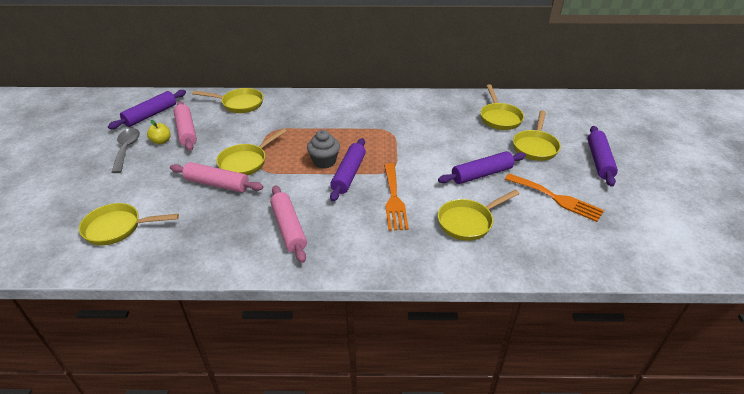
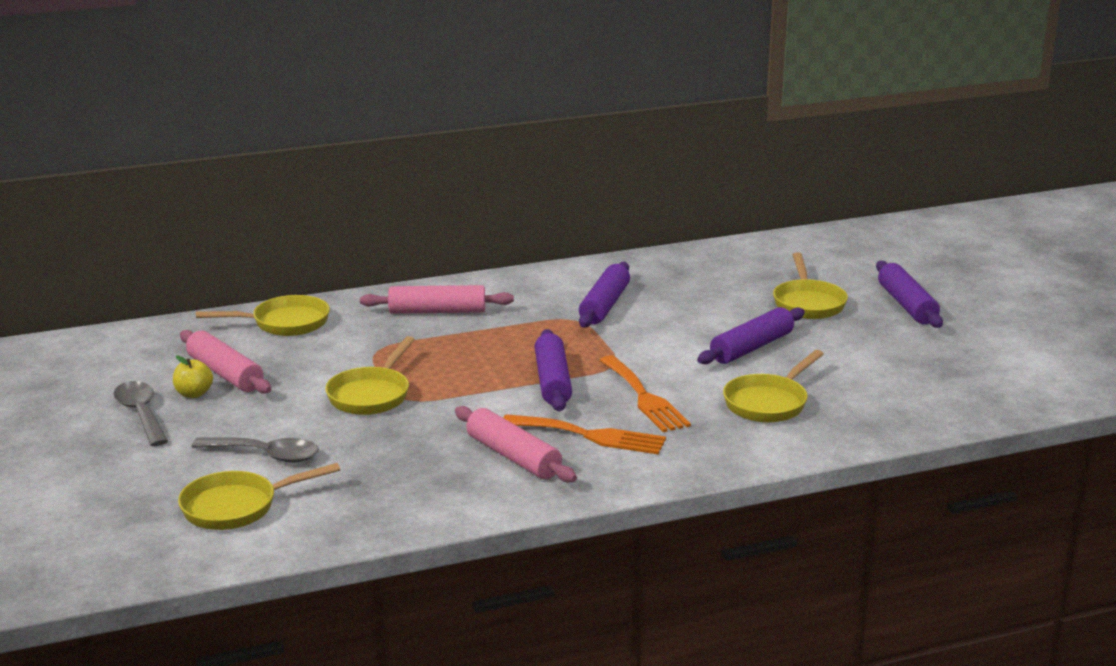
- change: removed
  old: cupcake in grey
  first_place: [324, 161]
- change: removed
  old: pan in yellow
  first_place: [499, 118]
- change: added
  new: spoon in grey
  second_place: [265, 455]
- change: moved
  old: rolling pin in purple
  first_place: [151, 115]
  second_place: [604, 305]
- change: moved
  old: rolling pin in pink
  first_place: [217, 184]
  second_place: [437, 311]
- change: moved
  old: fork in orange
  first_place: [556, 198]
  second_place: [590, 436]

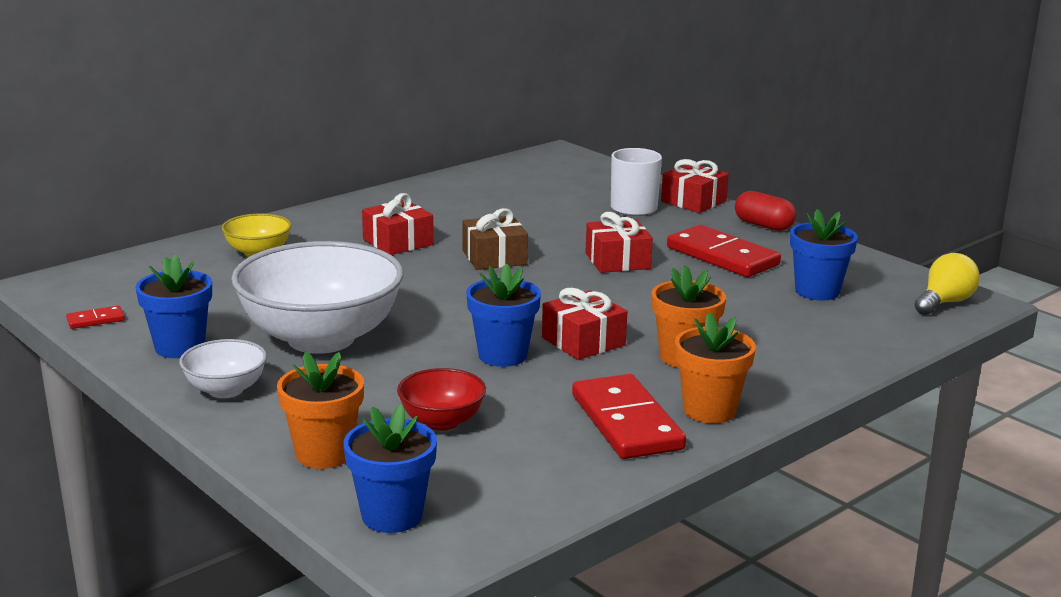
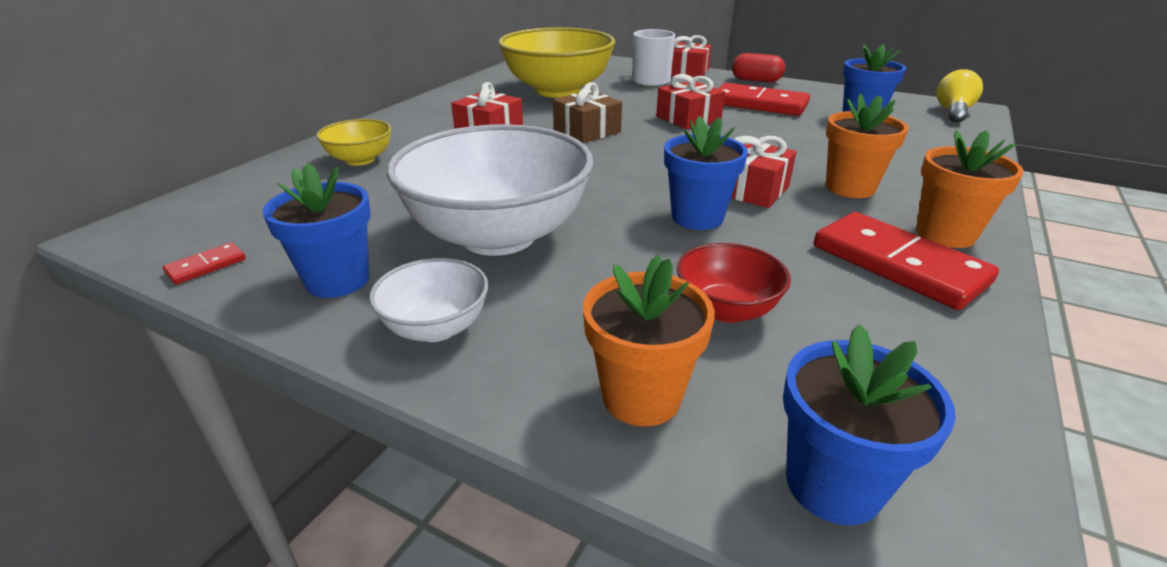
- change: added
  new: bowl in yellow
  second_place: [558, 90]

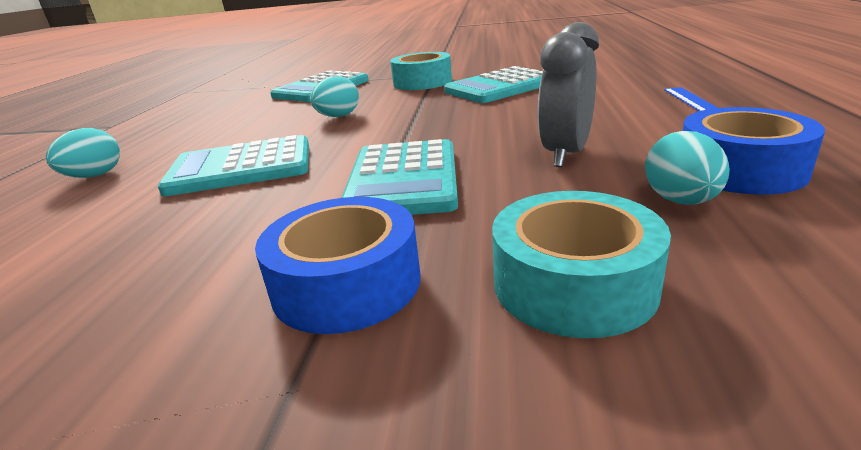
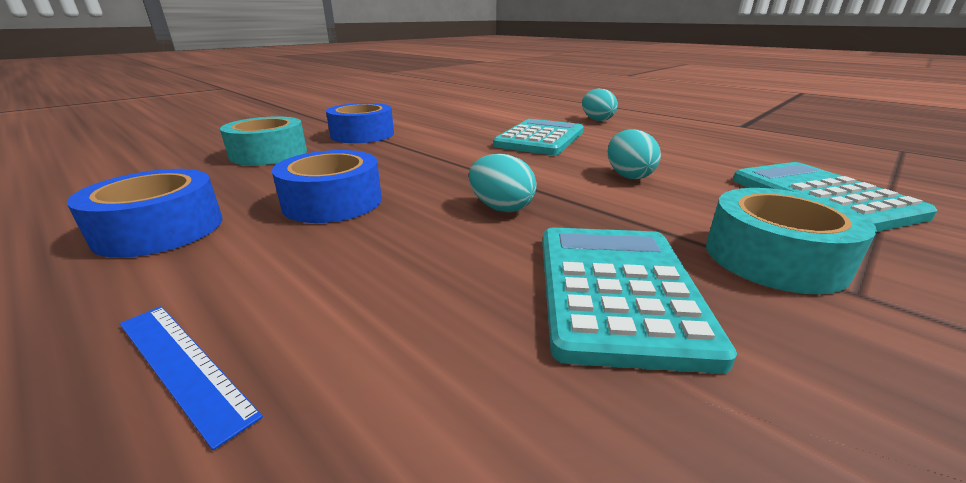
- change: removed
  old: calculator in turquoise
  first_place: [403, 180]
- change: moved
  old: egg in turquoise
  first_place: [681, 201]
  second_place: [501, 208]
- change: replaced
  old: clock in grey
  new: tape in blue
  first_place: [565, 154]
  second_place: [333, 202]

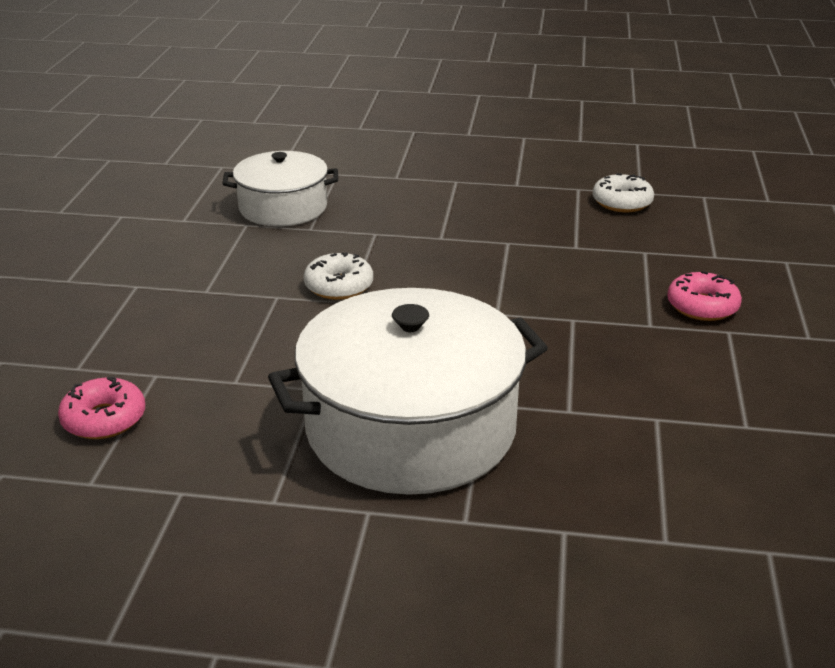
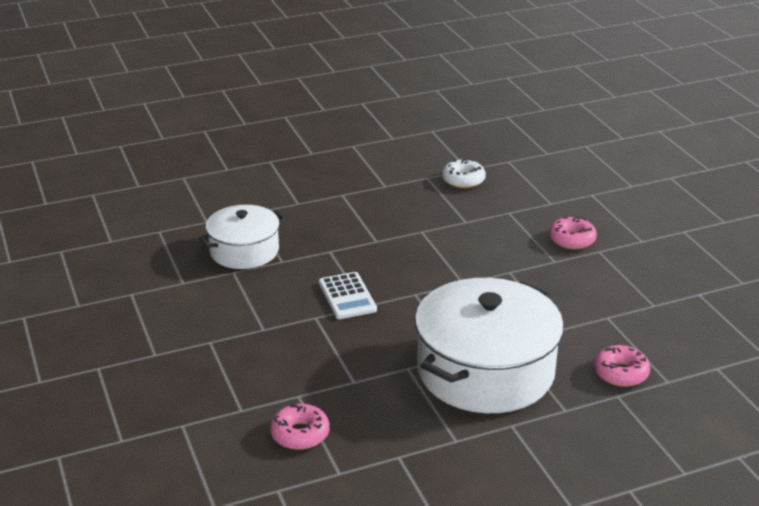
- change: added
  new: donut in pink
  second_place: [620, 373]
- change: replaced
  old: donut in white
  new: calculator in white
  first_place: [339, 286]
  second_place: [347, 296]

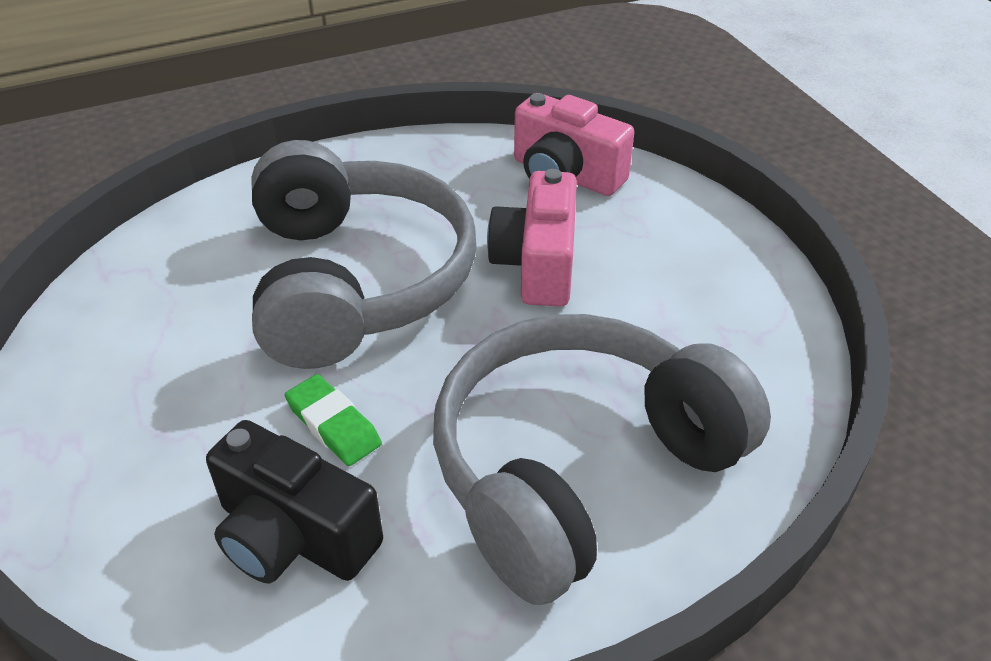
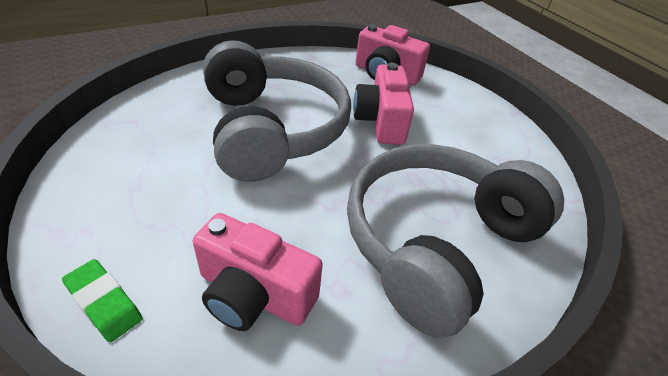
- change: moved
  old: eraser in green
  first_place: [333, 424]
  second_place: [104, 302]
- change: recoloured
  old: camera in black
  new: camera in pink
  first_place: [293, 536]
  second_place: [254, 294]

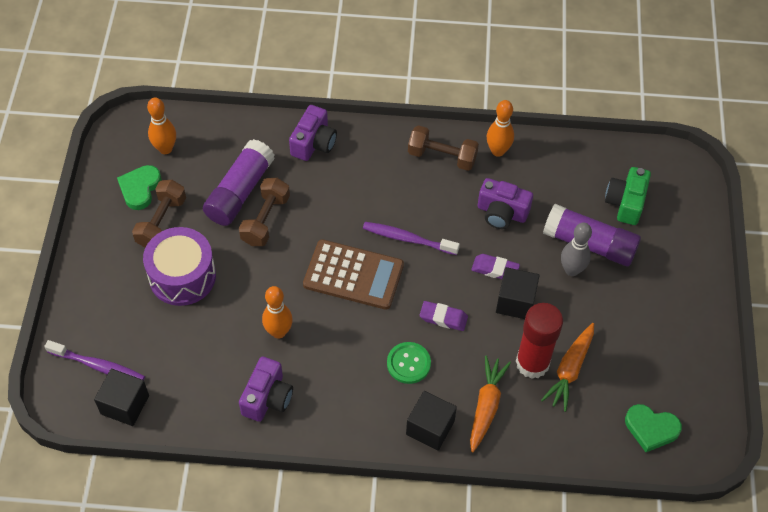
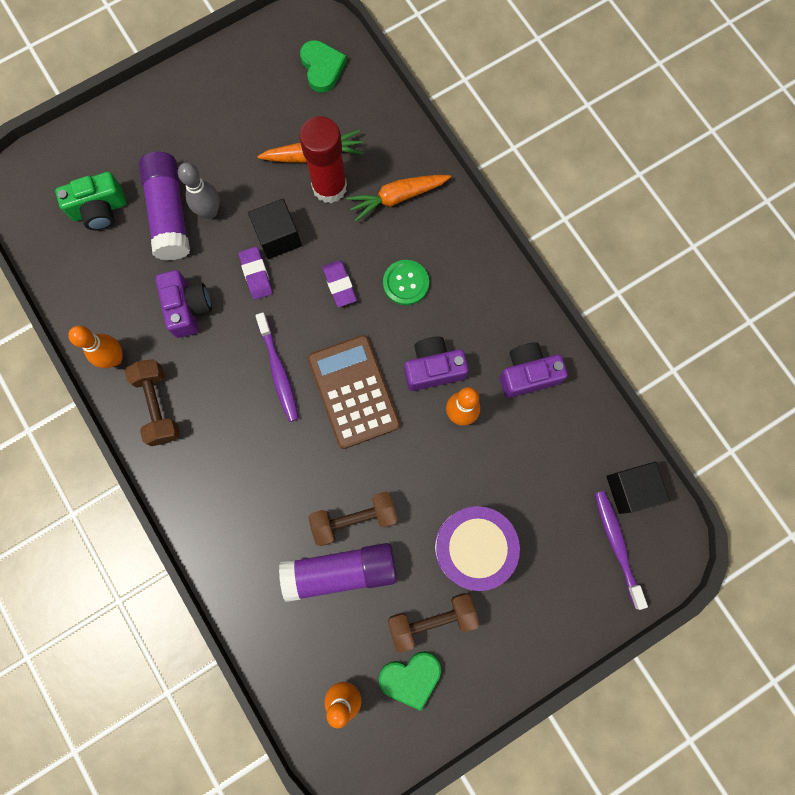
- change: removed
  old: cube in black
  first_place: [430, 428]
- change: moved
  old: camera in purple
  first_place: [314, 143]
  second_place: [433, 368]

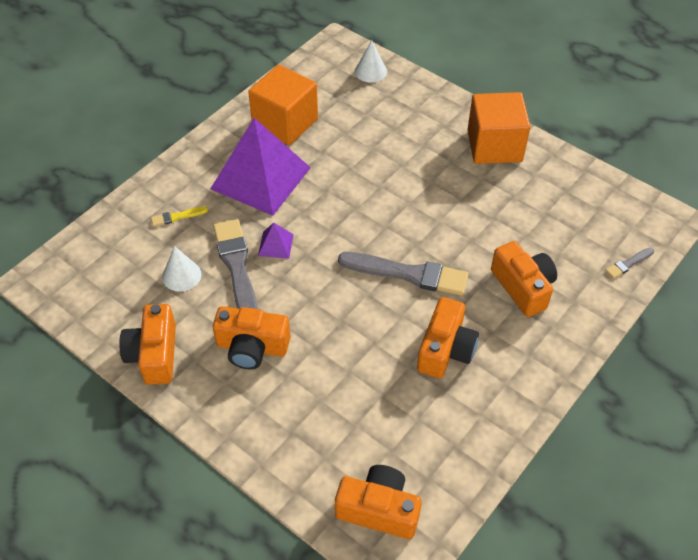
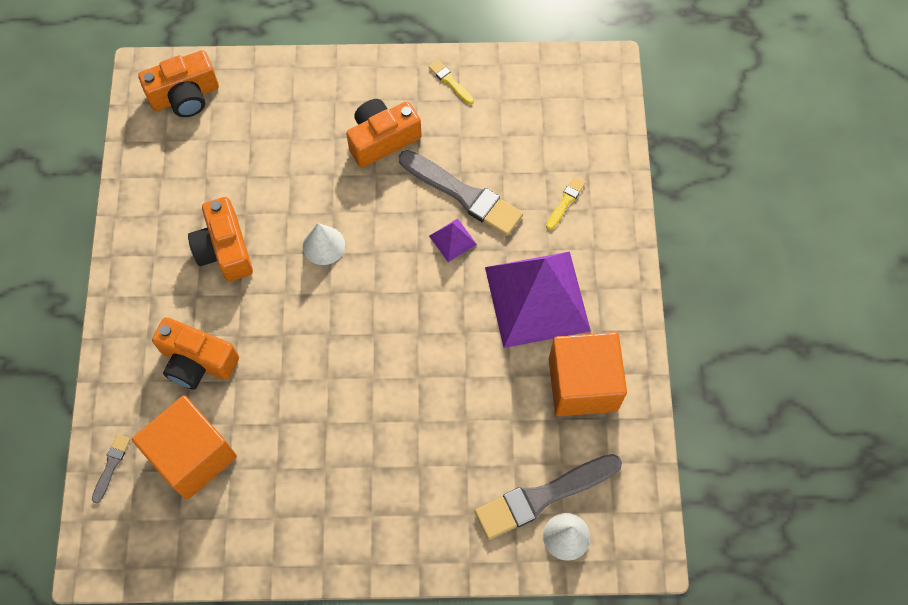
- change: moved
  old: cone in white
  first_place: [181, 275]
  second_place: [323, 245]
- change: moved
  old: brush in grey
  first_place: [408, 274]
  second_place: [543, 496]
- change: moved
  old: cube in orange
  first_place: [494, 146]
  second_place: [193, 456]
- change: replaced
  old: camera in orange
  new: brush in yellow
  first_place: [154, 354]
  second_place: [450, 81]

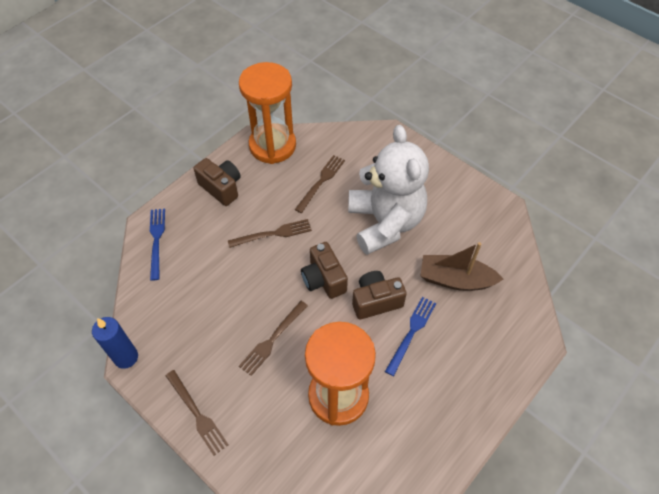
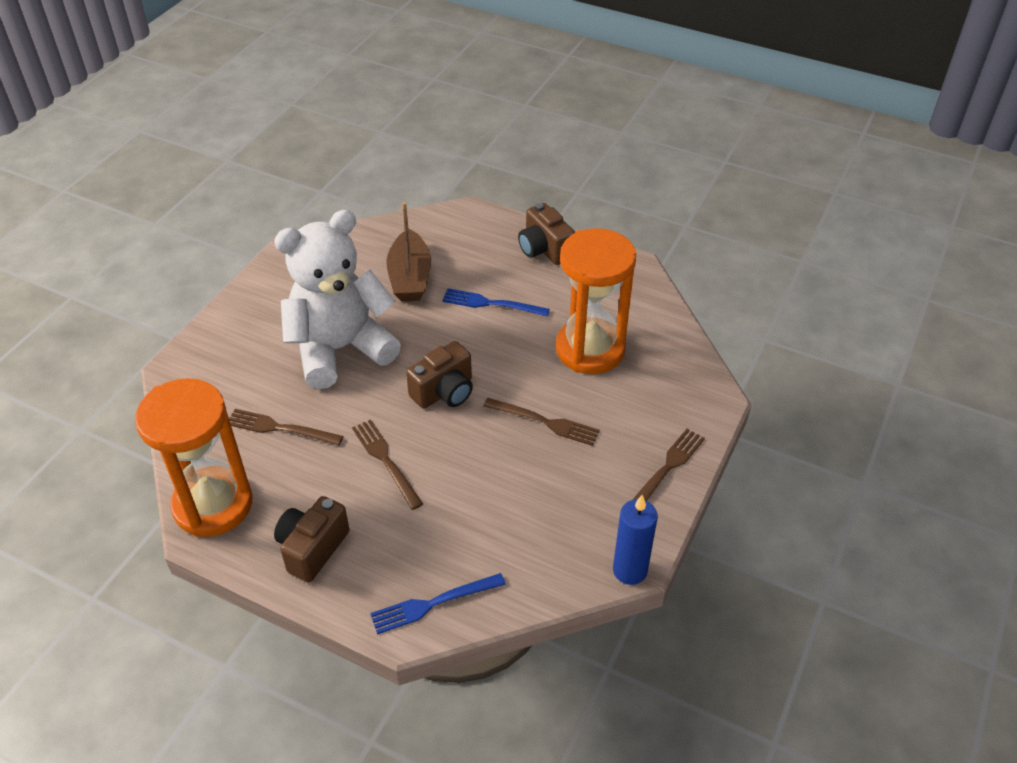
- change: moved
  old: camera in brown
  first_place: [376, 301]
  second_place: [544, 249]

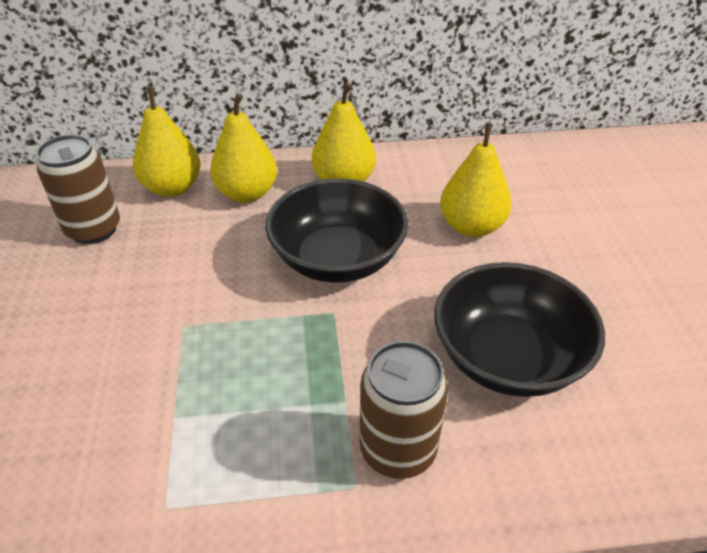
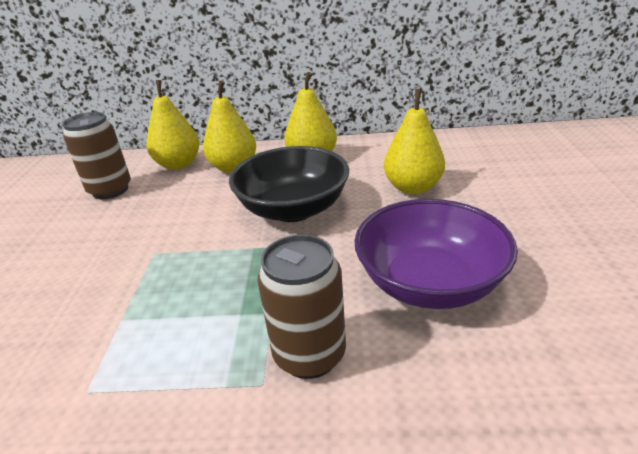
- change: recoloured
  old: bowl in black
  new: bowl in purple
  first_place: [508, 357]
  second_place: [429, 283]

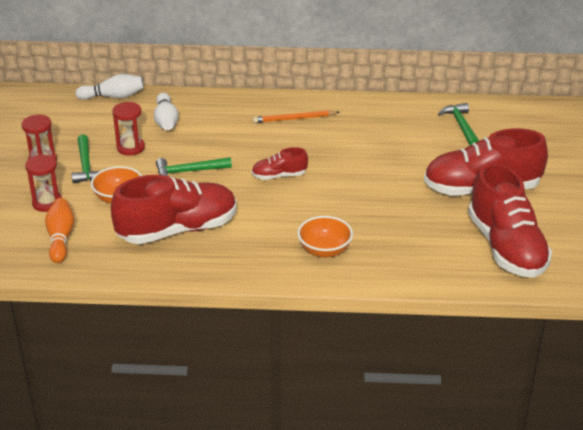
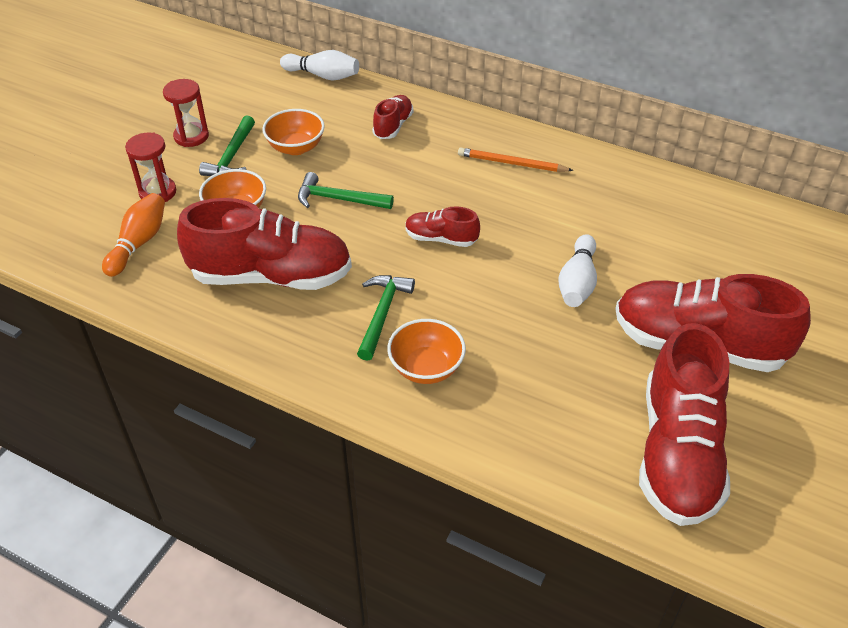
- change: added
  new: shoe in red
  second_place: [393, 126]
- change: moved
  old: bowling pin in white
  first_place: [166, 121]
  second_place: [577, 282]
- change: moved
  old: hammer in green
  first_place: [461, 126]
  second_place: [382, 314]
- change: replaced
  old: hourglass in red
  new: bowl in orange
  first_place: [130, 148]
  second_place: [296, 147]

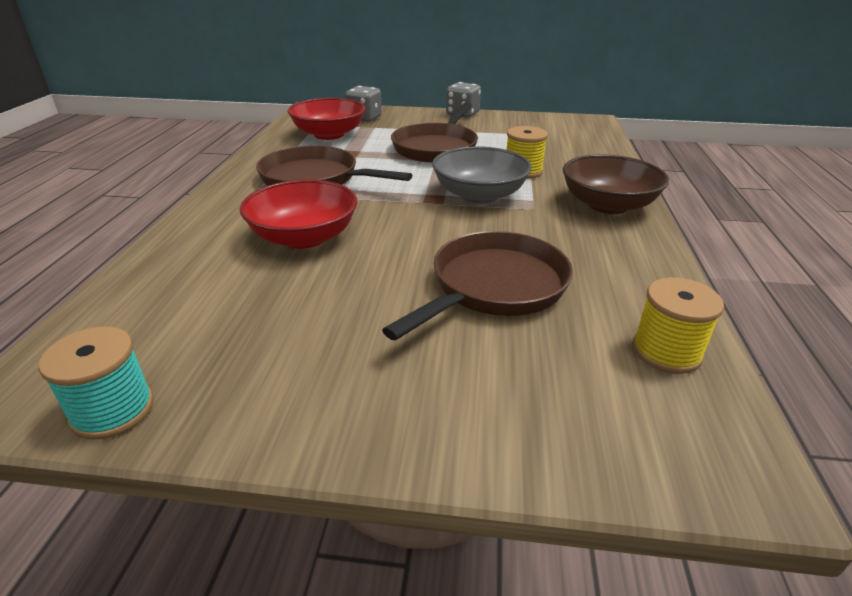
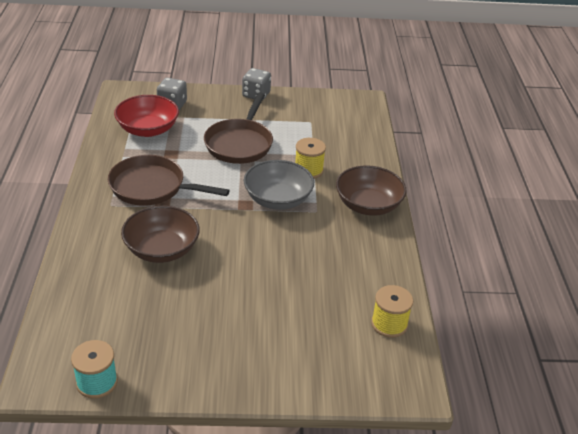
- change: removed
  old: pan in brown
  first_place: [494, 287]
- change: recoloured
  old: bowl in red
  new: bowl in brown
  first_place: [304, 237]
  second_place: [162, 249]

